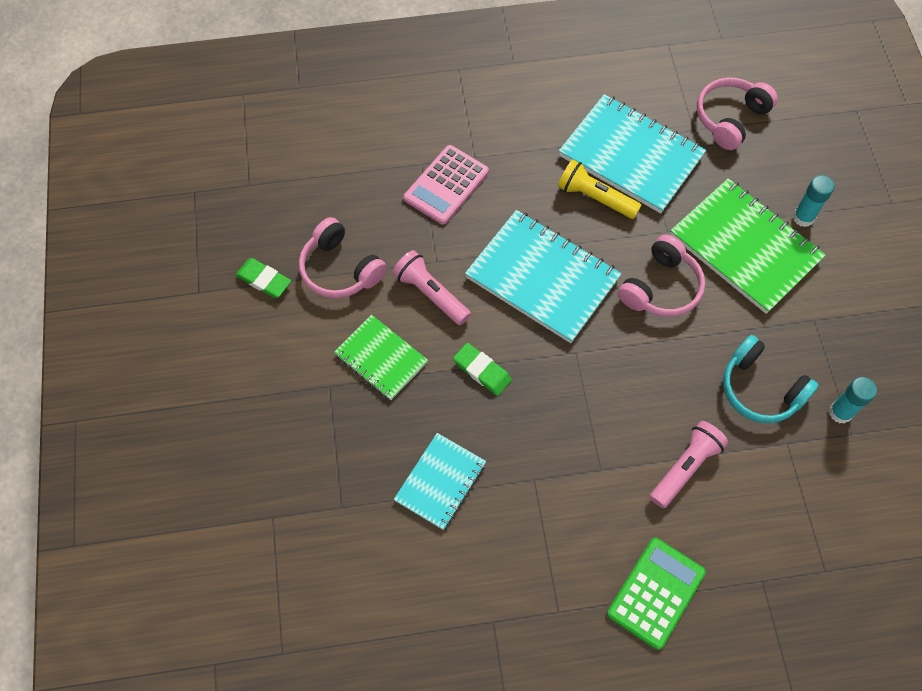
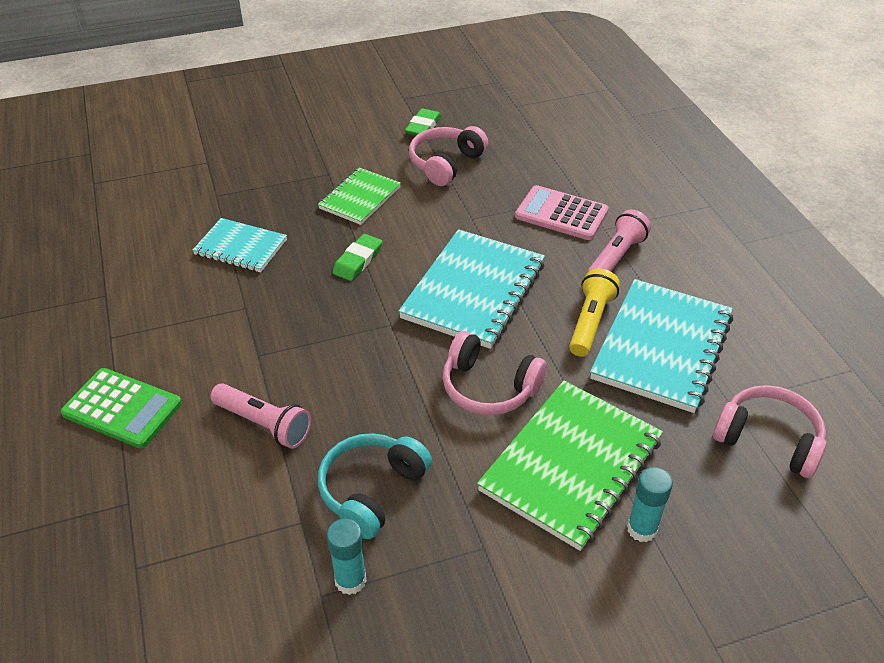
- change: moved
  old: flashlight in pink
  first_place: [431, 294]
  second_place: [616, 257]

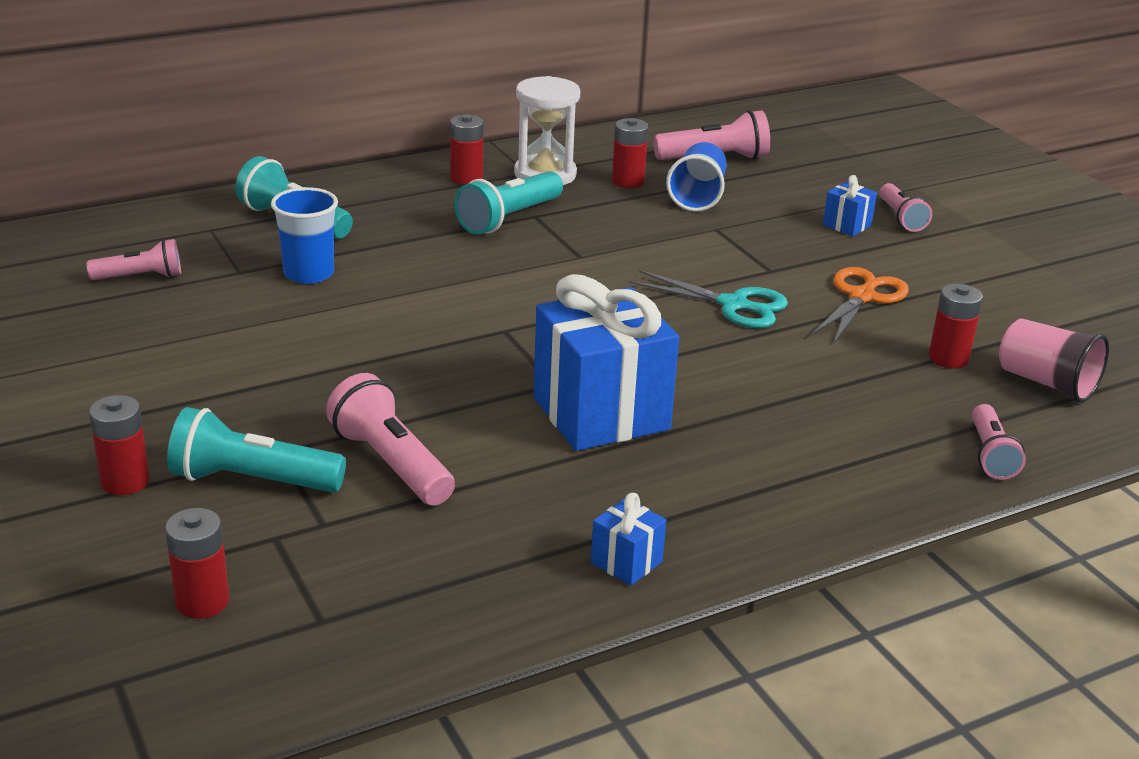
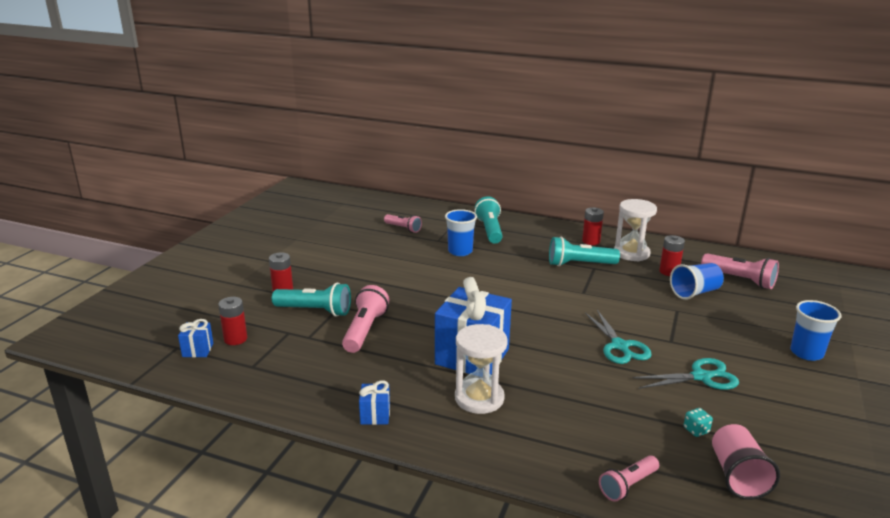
- change: added
  new: hourglass in white
  second_place: [479, 398]
- change: moved
  old: gift in blue
  first_place: [847, 225]
  second_place: [198, 350]
- change: replaced
  old: flashlight in pink
  new: cup in blue
  first_place: [901, 218]
  second_place: [806, 353]
- change: replaced
  old: battery in red
  new: dice in turquoise
  first_place: [948, 358]
  second_place: [696, 430]
- change: recoloured
  old: scissors in orange
  new: scissors in turquoise
  first_place: [862, 297]
  second_place: [701, 377]
- change: turned
  old: flashlight in turquoise
  first_place: [252, 481]
  second_place: [315, 311]
  degrees: 135

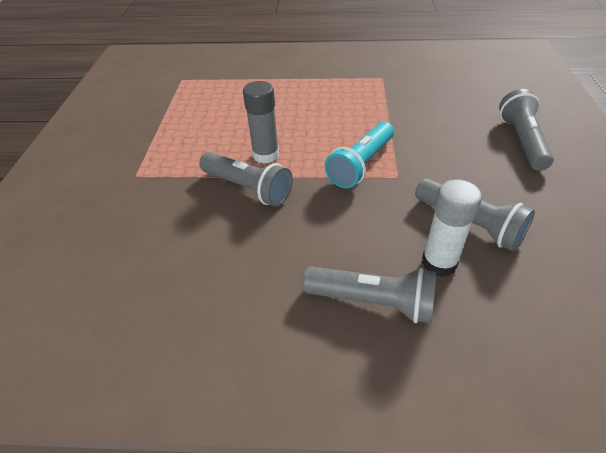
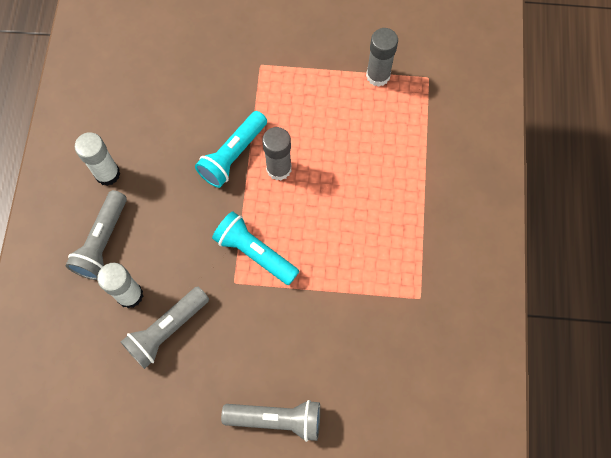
- change: added
  new: glue stick in white
  second_place: [107, 174]
- change: added
  new: glue stick in grey
  second_place: [378, 76]
- change: recoloured
  old: flashlight in grey
  new: flashlight in turquoise
  first_place: [248, 188]
  second_place: [233, 155]

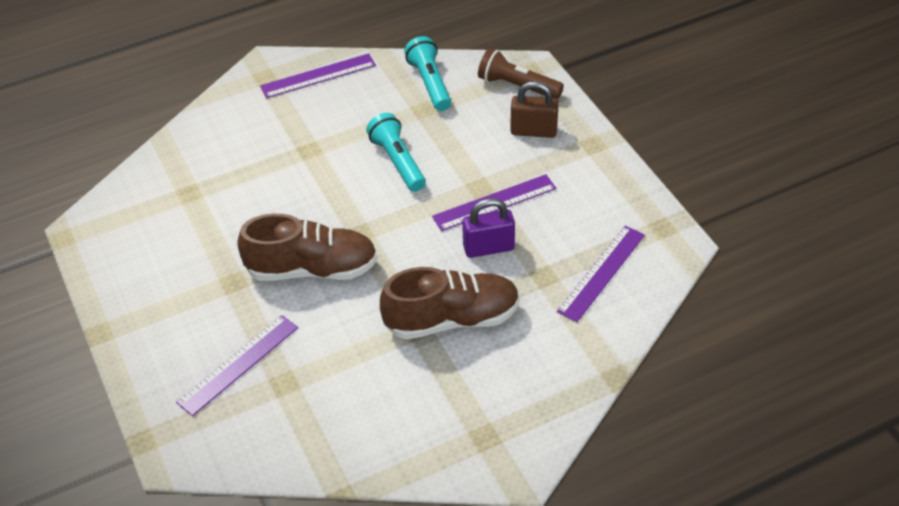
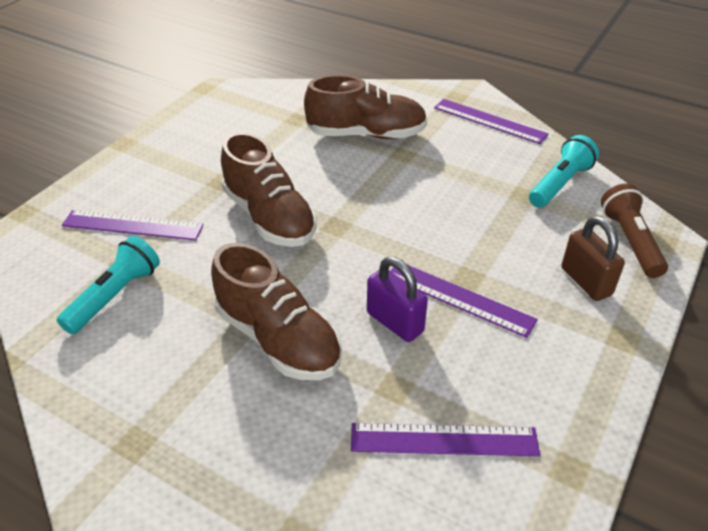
- change: added
  new: shoe in brown
  second_place: [366, 134]
- change: moved
  old: flashlight in turquoise
  first_place: [398, 162]
  second_place: [115, 296]

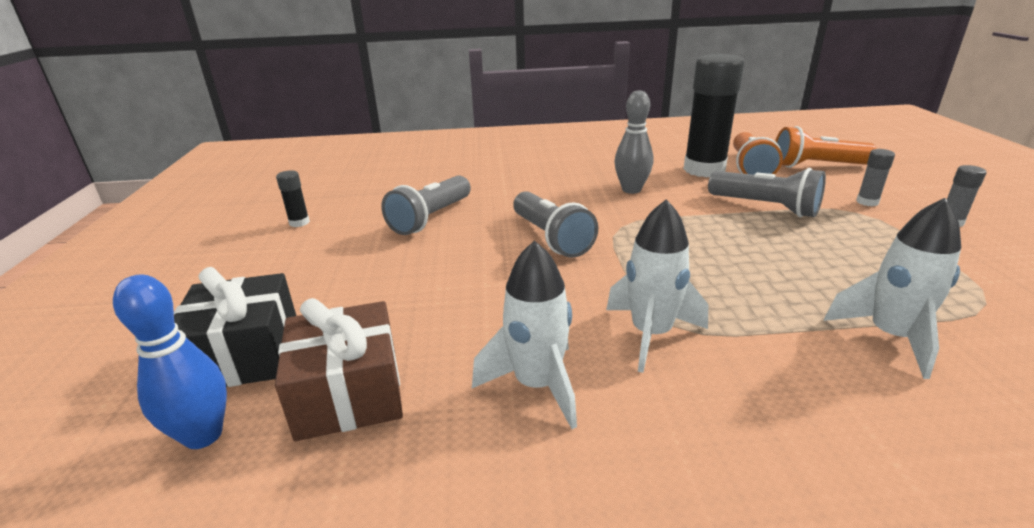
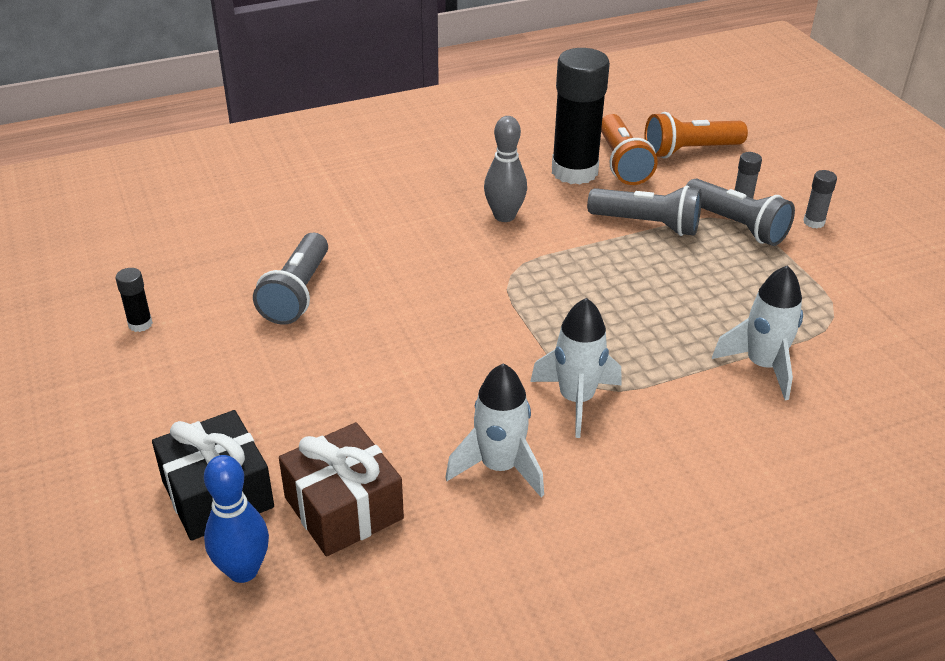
- change: moved
  old: flashlight in grey
  first_place: [551, 238]
  second_place: [736, 225]

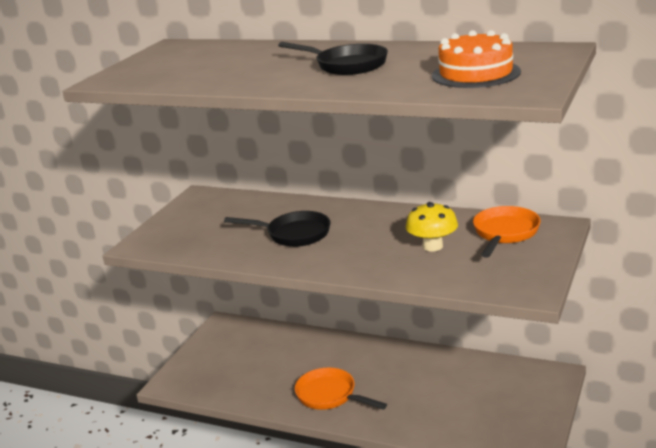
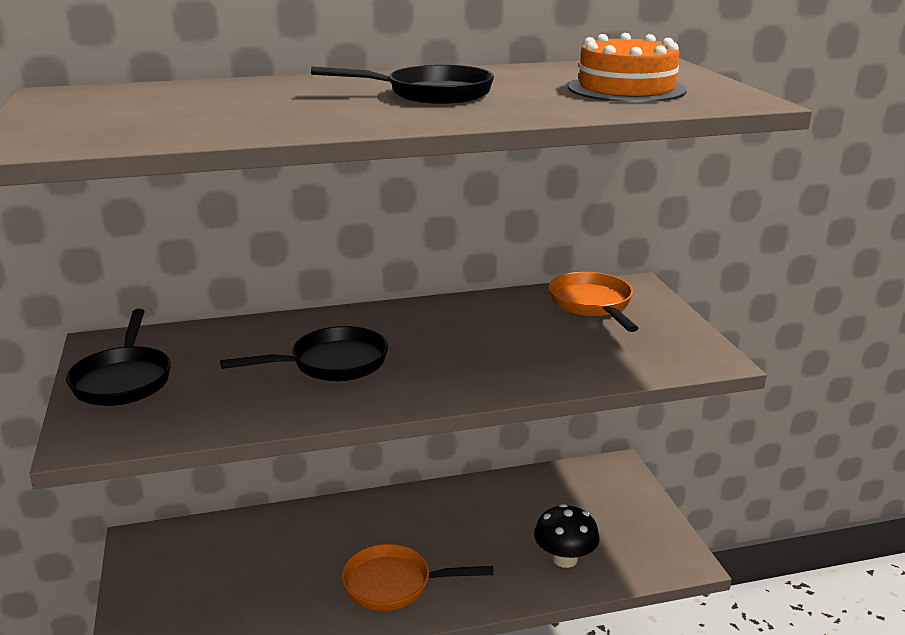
- change: removed
  old: mushroom in yellow
  first_place: [432, 246]
- change: added
  new: pan in black
  second_place: [123, 380]
- change: added
  new: mushroom in black
  second_place: [565, 559]

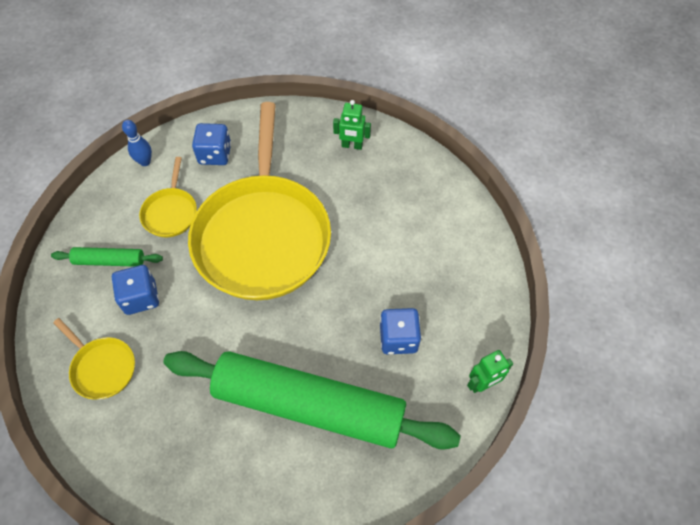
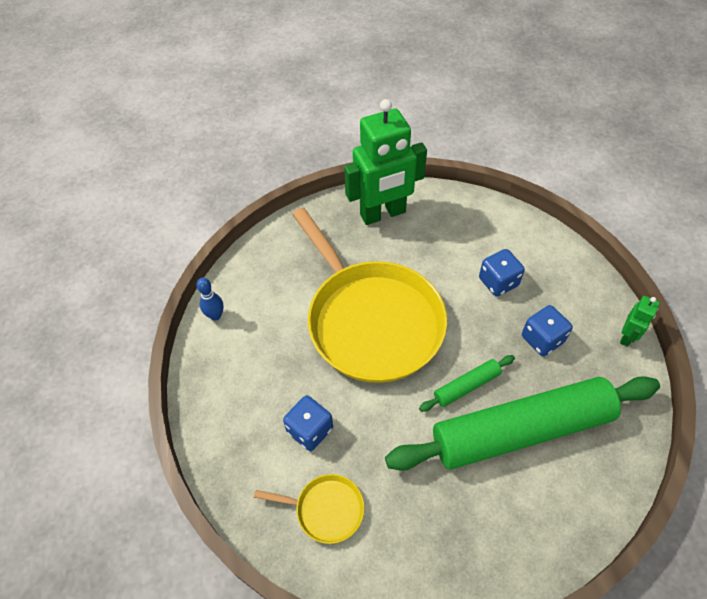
- change: removed
  old: pan in yellow
  first_place: [171, 212]
- change: moved
  old: rolling pin in green
  first_place: [110, 261]
  second_place: [466, 386]
- change: moved
  old: dice in blue
  first_place: [215, 154]
  second_place: [498, 282]
- change: resized
  old: robot in green
  first_place: [352, 146]
  second_place: [383, 214]
  factor: 2.28

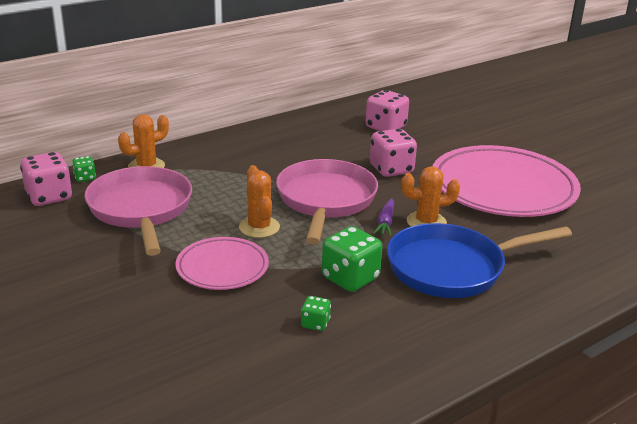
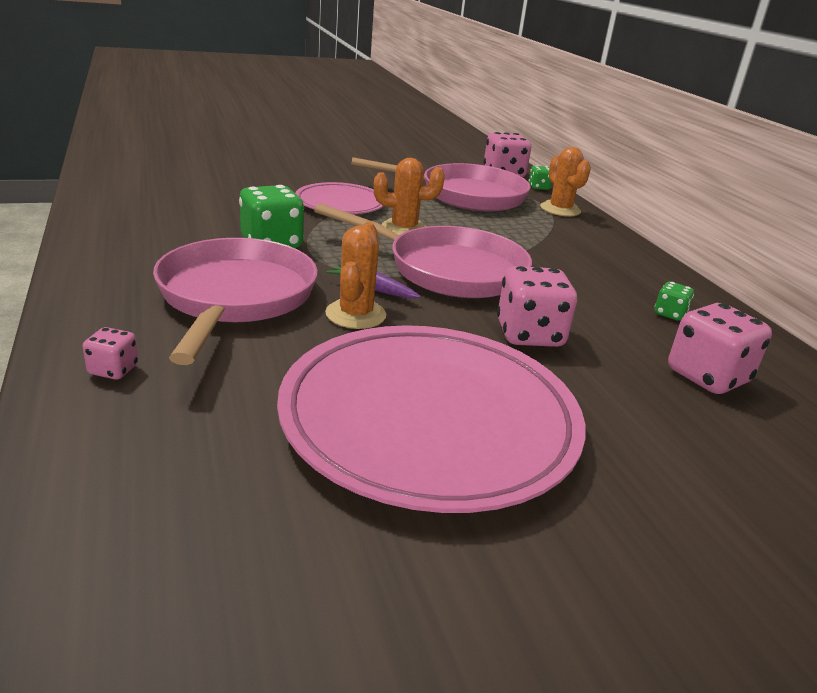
- change: added
  new: dice in pink
  second_place: [113, 370]
- change: moved
  old: dice in green
  first_place: [315, 323]
  second_place: [669, 314]
- change: recoloured
  old: pan in blue
  new: pan in pink
  first_place: [452, 268]
  second_place: [235, 297]

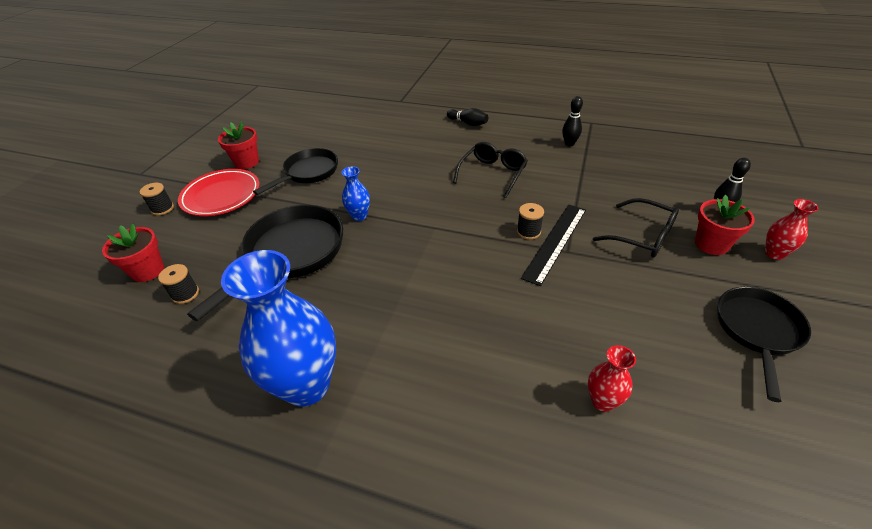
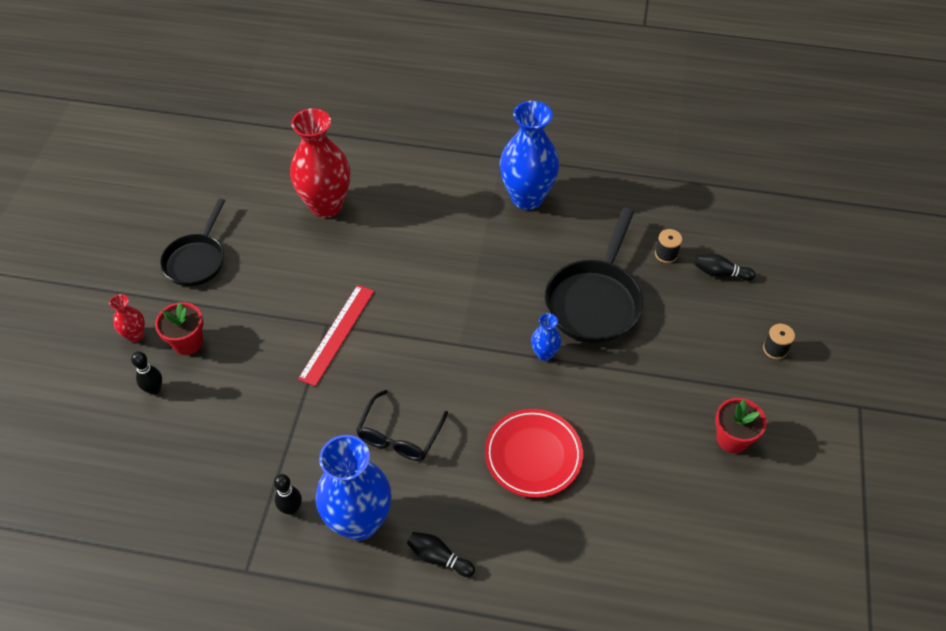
- change: removed
  old: pan in black
  first_place: [308, 173]
- change: removed
  old: spool in black
  first_place: [528, 231]
- change: removed
  old: glasses in black
  first_place: [642, 236]
- change: added
  new: vase in blue
  second_place: [359, 521]
- change: moved
  old: plate in red
  first_place: [221, 196]
  second_place: [533, 455]
- change: replaced
  old: flower pot in red
  new: bowling pin in black
  first_place: [148, 271]
  second_place: [720, 273]
- change: recoloured
  old: ruler in black
  new: ruler in red
  first_place: [555, 242]
  second_place: [337, 334]
- change: resized
  old: vase in red
  first_place: [602, 401]
  second_place: [326, 205]
  factor: 2.18

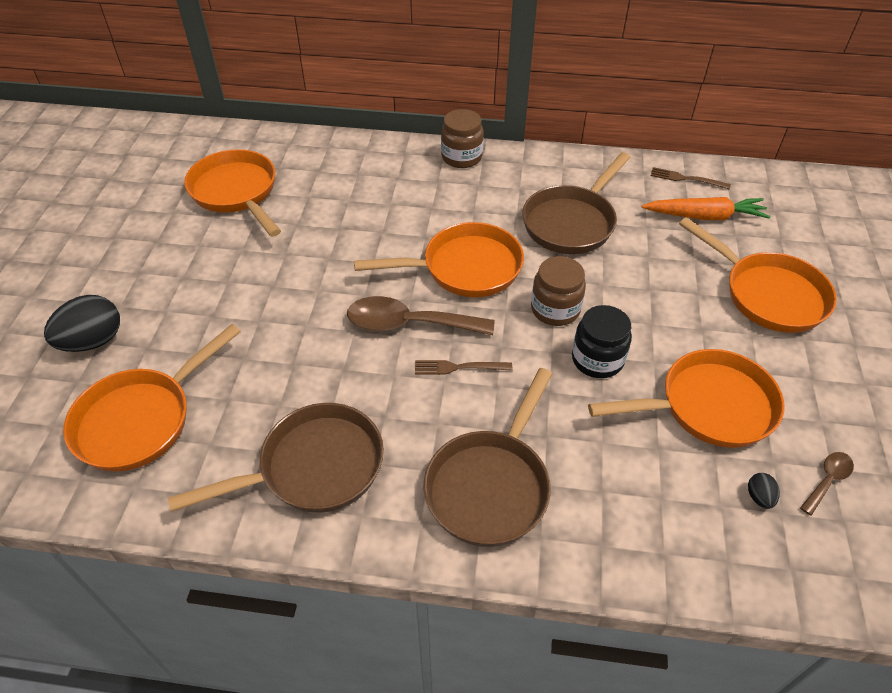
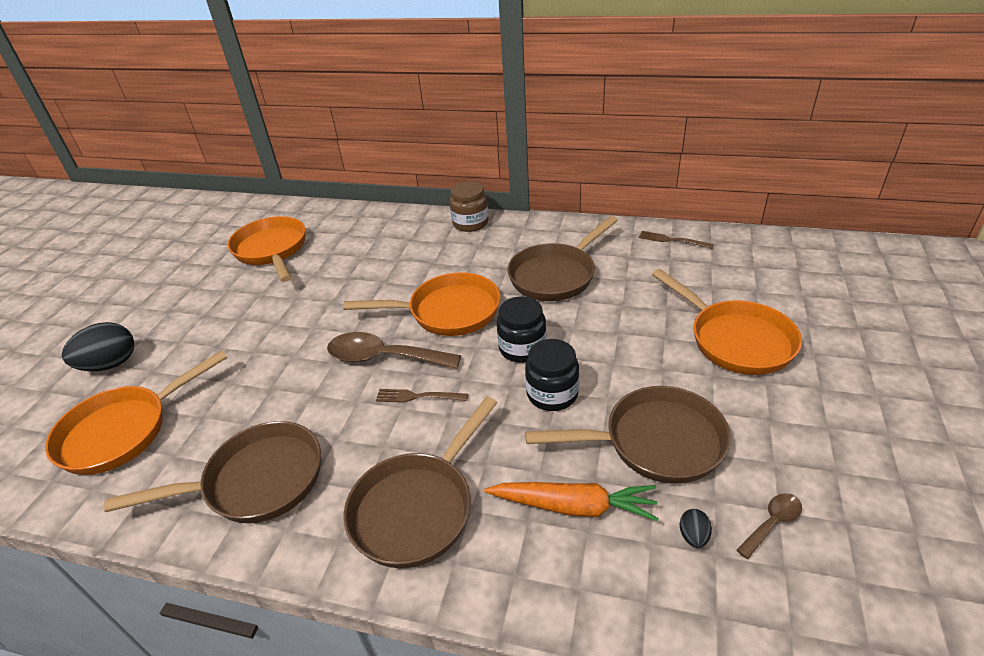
- change: moved
  old: carrot in orange
  first_place: [705, 216]
  second_place: [574, 506]
- change: recoloured
  old: jar in brown
  new: jar in black
  first_place: [555, 309]
  second_place: [522, 348]
- change: recoloured
  old: pan in orange
  new: pan in brown
  first_place: [709, 406]
  second_place: [655, 442]

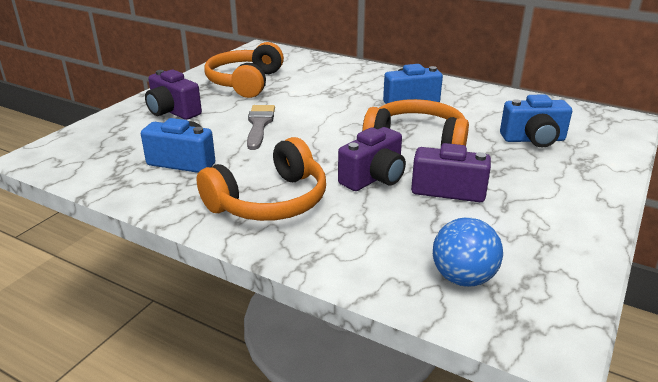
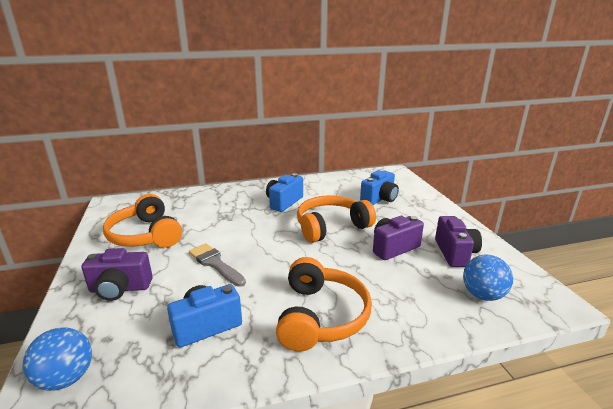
- change: added
  new: ball in blue
  second_place: [66, 378]
- change: moved
  old: camera in purple
  first_place: [374, 178]
  second_place: [455, 253]

